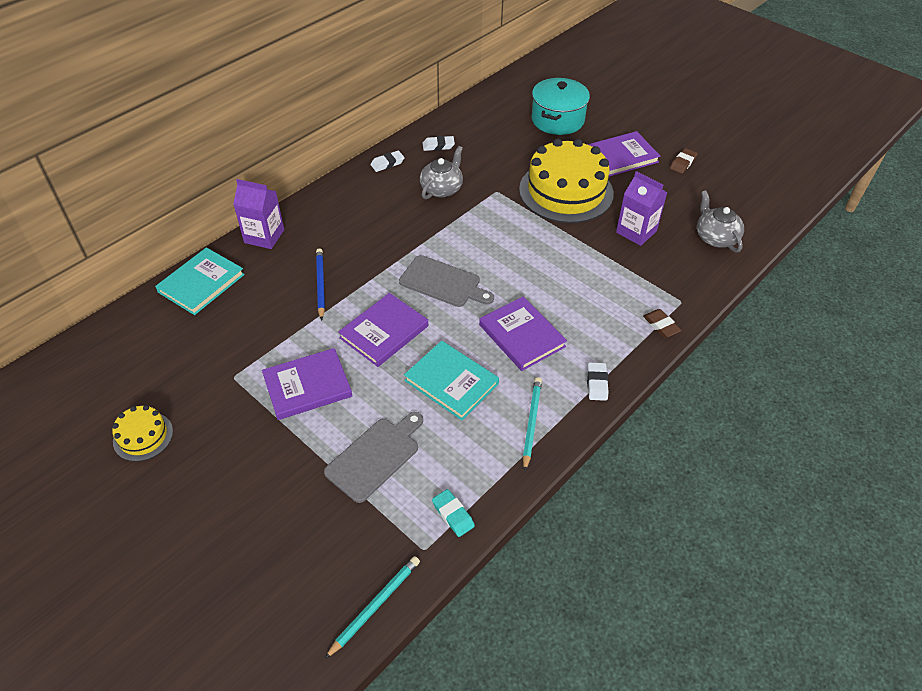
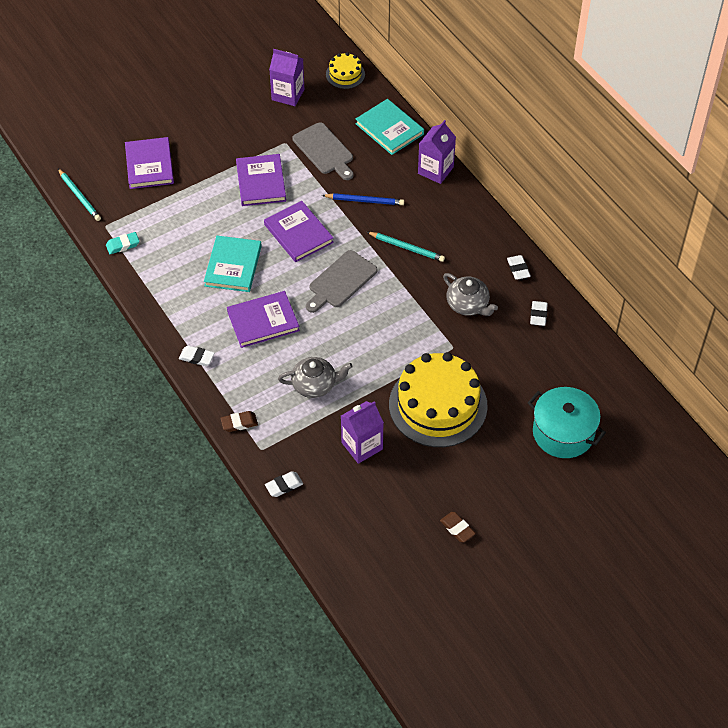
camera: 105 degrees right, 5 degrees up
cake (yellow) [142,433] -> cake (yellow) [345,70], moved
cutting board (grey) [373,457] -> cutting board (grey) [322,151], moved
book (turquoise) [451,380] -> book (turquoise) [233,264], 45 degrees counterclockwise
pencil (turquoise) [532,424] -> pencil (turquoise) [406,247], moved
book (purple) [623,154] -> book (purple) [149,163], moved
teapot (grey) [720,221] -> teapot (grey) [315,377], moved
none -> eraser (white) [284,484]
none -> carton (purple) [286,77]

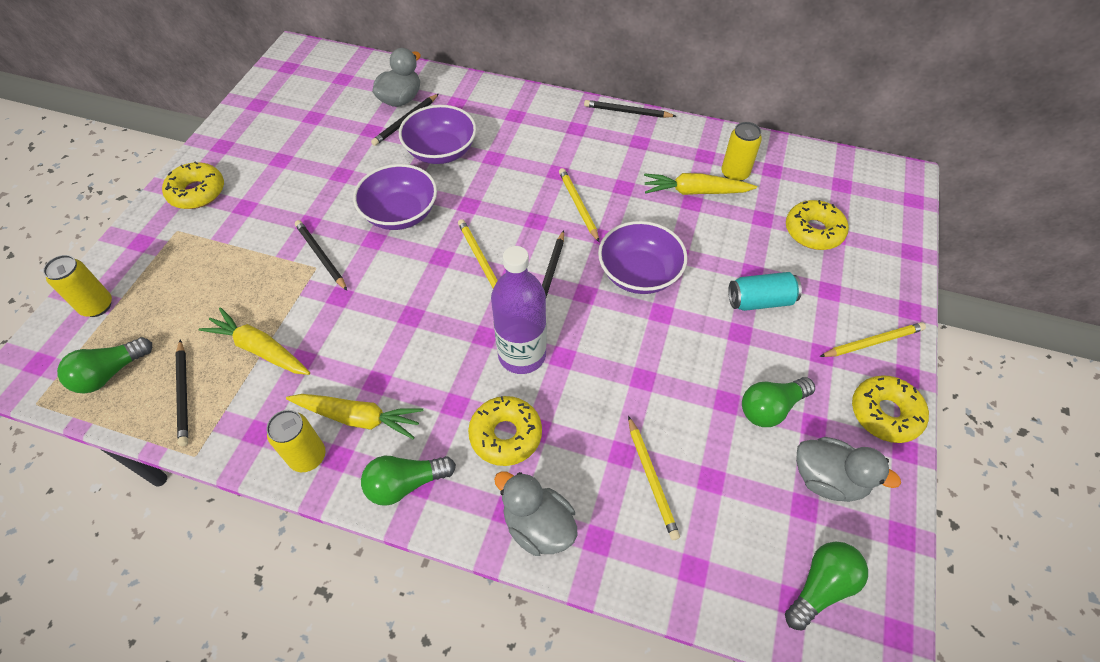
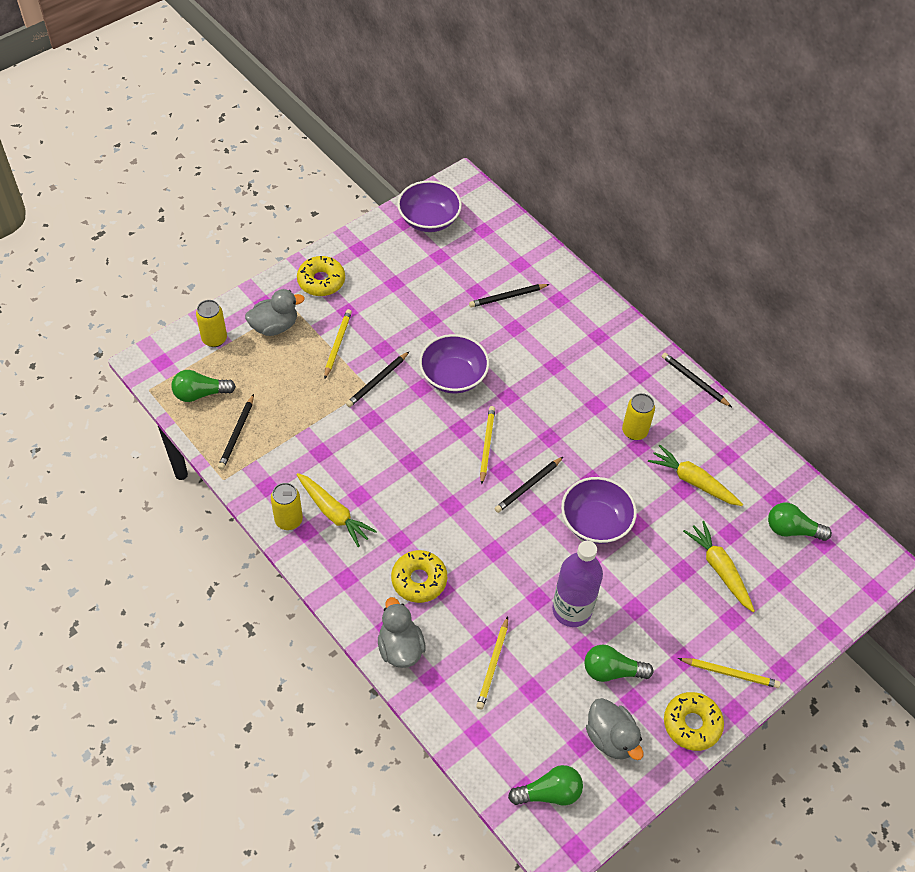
camera: 30 degrees right, 0 degrees up
carrot (yellow) [254,341] -> carrot (yellow) [719,566], moved
pencil (black) [321,255] -> pencil (black) [378,379], 135 degrees counterclockwise
light bulb (green) [408,481] -> light bulb (green) [800,522], moved
duck (grey) [396,77] -> duck (grey) [275,312], moved
bowl (purple) [437,134] -> bowl (purple) [429,206], moved
bottle (purple) [519,310] -> bottle (purple) [577,584], moved
pencil (yellow) [579,205] -> pencil (yellow) [338,344], moved
can (yellow) [741,151] -> can (yellow) [638,416], moved
can (turquoise) [765,291] -> none
donut (yellow) [817,225] -> none

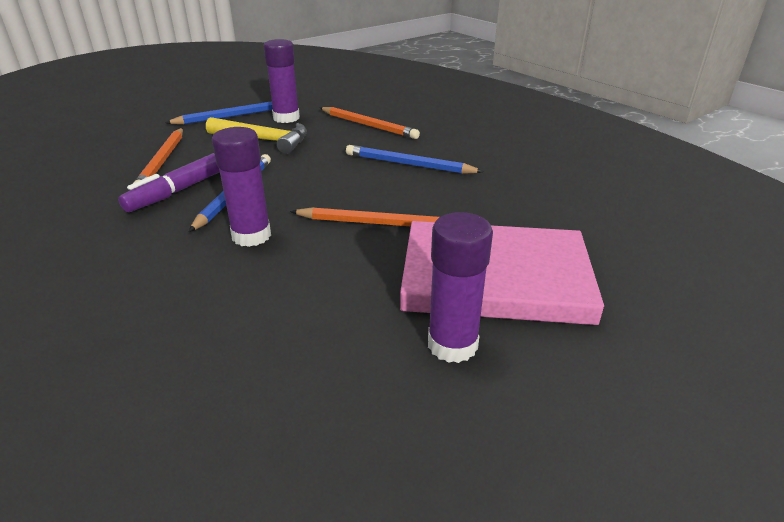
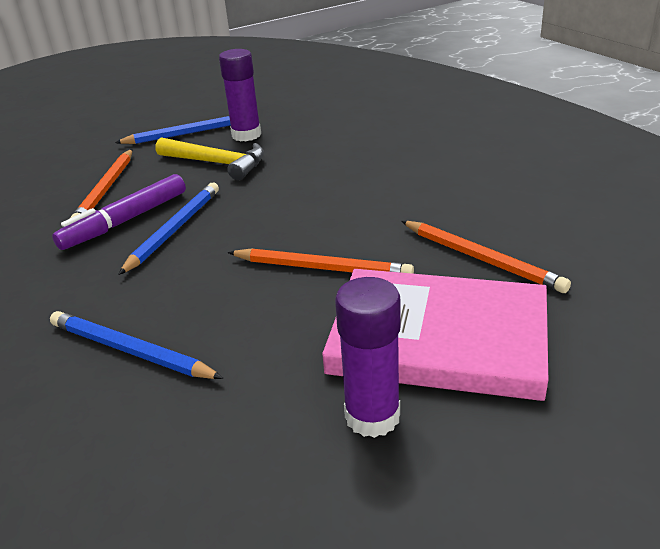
camera: 10 degrees right, 0 degrees up
glue stick (purple) [241,187] -> none
pencil (orange) [370,123] -> pencil (orange) [486,257], moved
pencil (blue) [415,159] -> pencil (blue) [137,345], moved

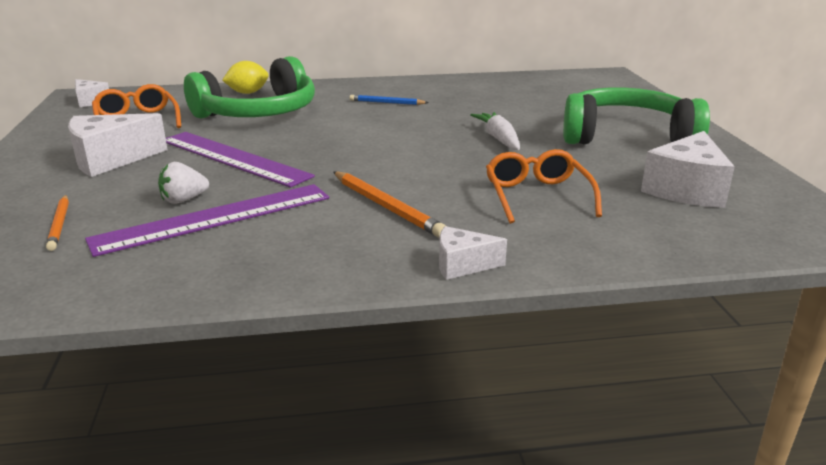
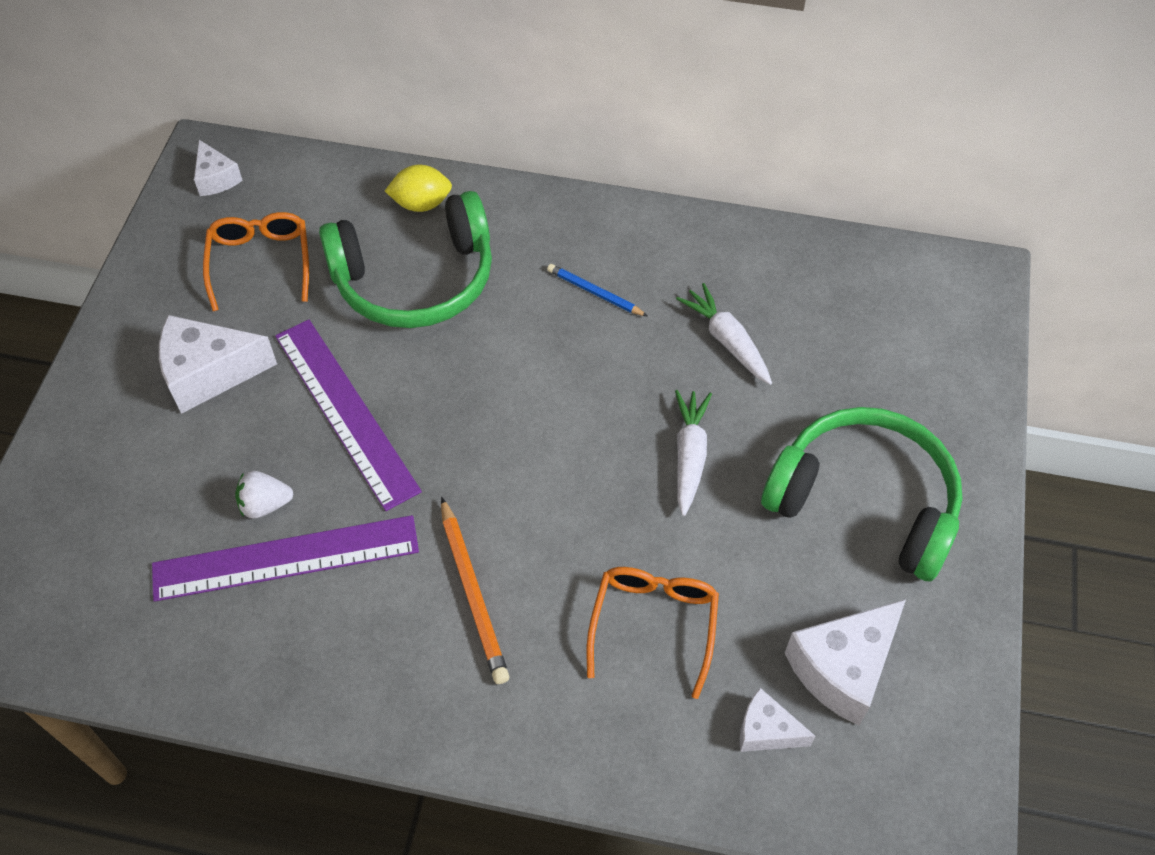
camera: 20 degrees right, 30 degrees up
pencil (orange) [57,223] -> none
cheese (white) [473,253] -> cheese (white) [777,720], moved
none -> carrot (white) [724,334]

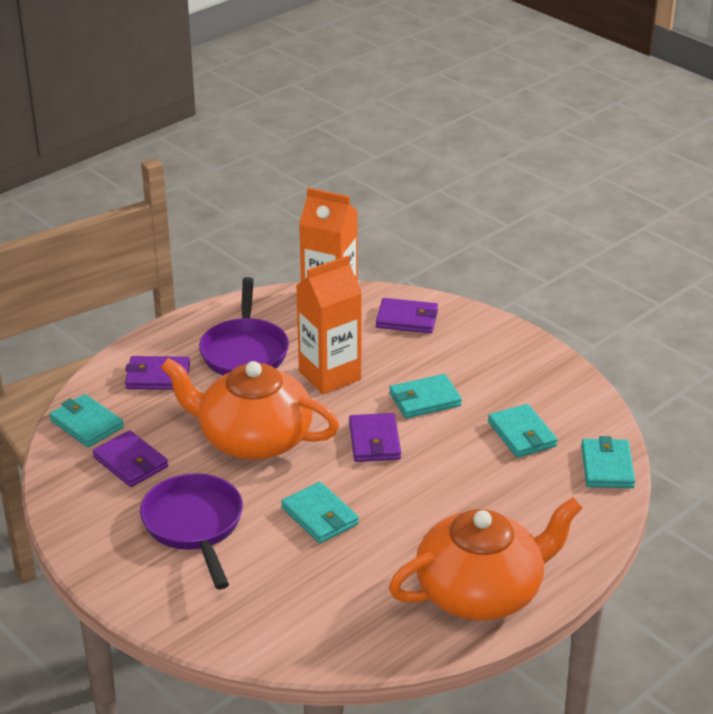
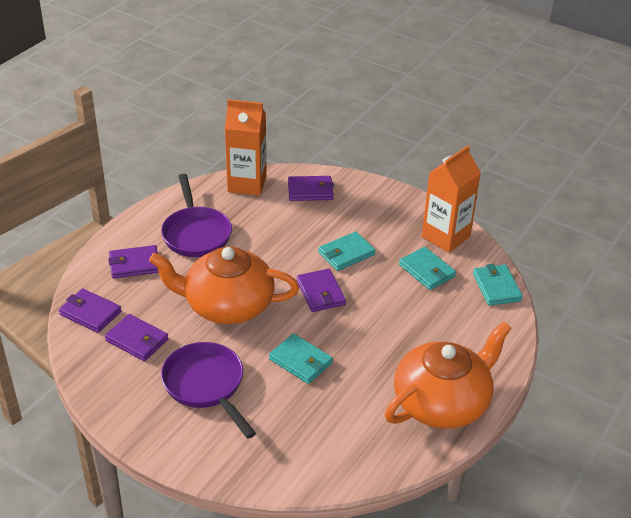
camera: 15 degrees left, 5 degrees up
wallet (turquoise) [86,420] -> wallet (purple) [90,310]
carton (orange) [329,325] -> carton (orange) [451,199], moved

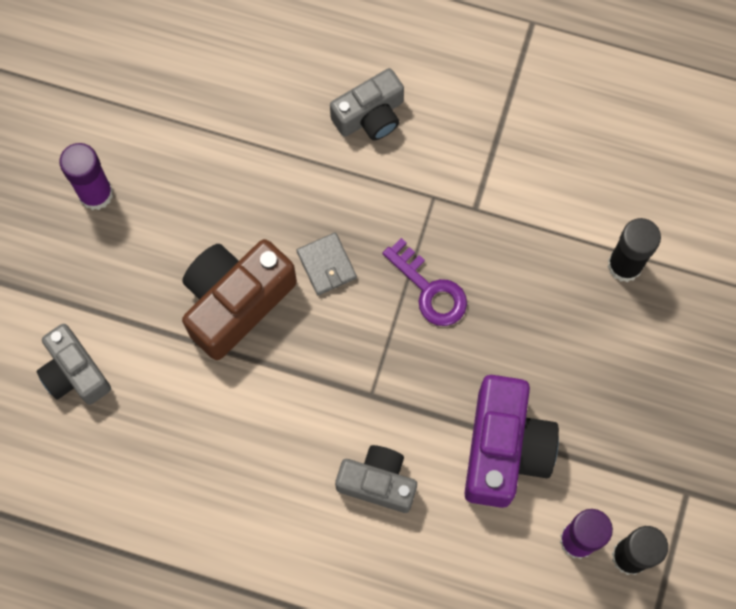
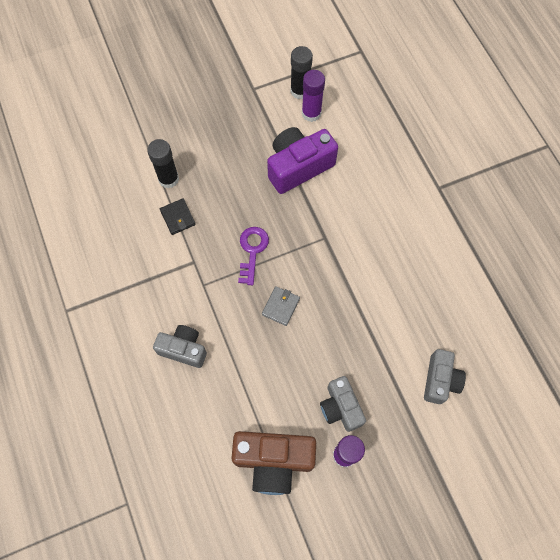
camera: 130 degrees left, 5 degrees down
camera (brown) [239,299] -> camera (brown) [274,463], moved
camera (grey) [376,479] -> camera (grey) [343,404], moved
none -> wallet (black) [178,216]

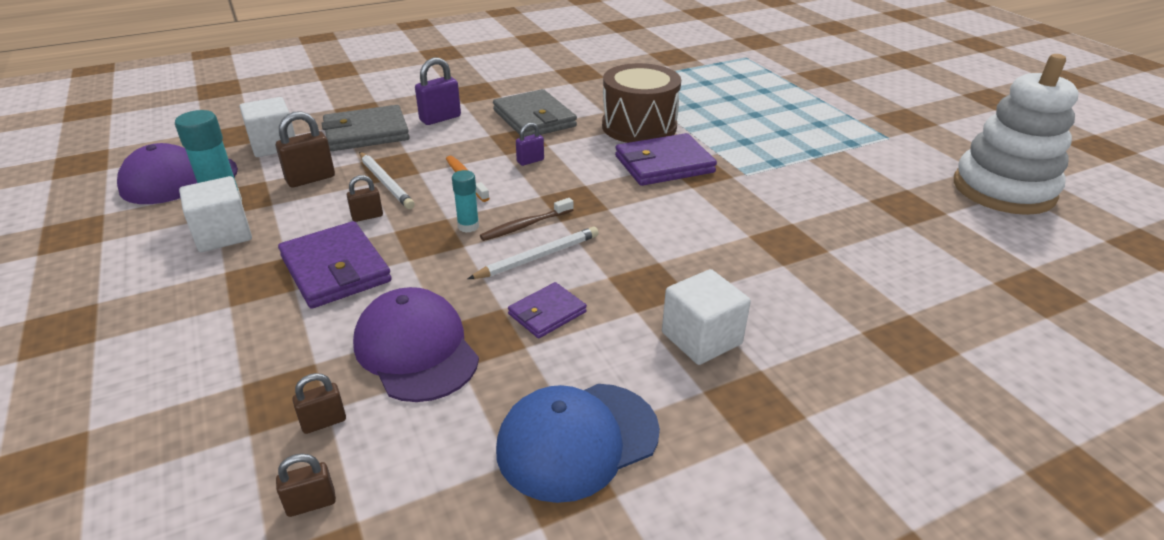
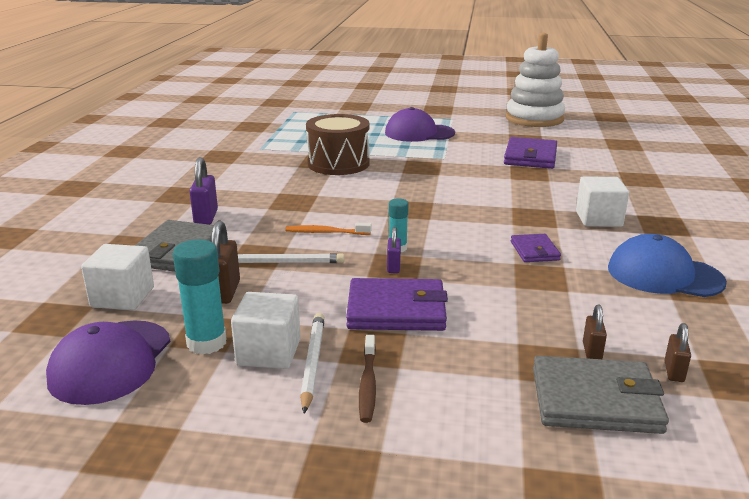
camera: 55 degrees left, 10 degrees down
padlock (brown) [365,198] -> none
cap (purple) [416,344] -> cap (purple) [420,124], moved
pencil (white) [533,253] -> pencil (white) [312,363], moved
toothbrush (brown) [526,219] -> toothbrush (brown) [367,379], moved
wallet (grey) [535,113] -> wallet (grey) [601,395], moved
cap (blue) [578,443] -> cap (blue) [667,265], 105 degrees clockwise
padlock (purple) [530,144] -> padlock (purple) [394,250], moved
wallet (purple) [666,159] -> wallet (purple) [530,153], moved

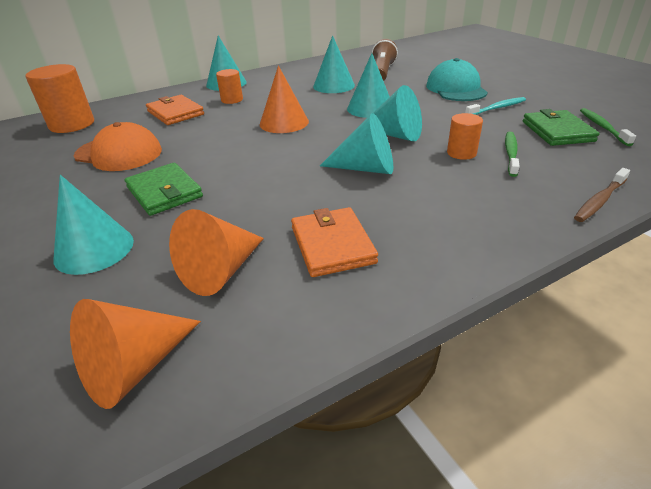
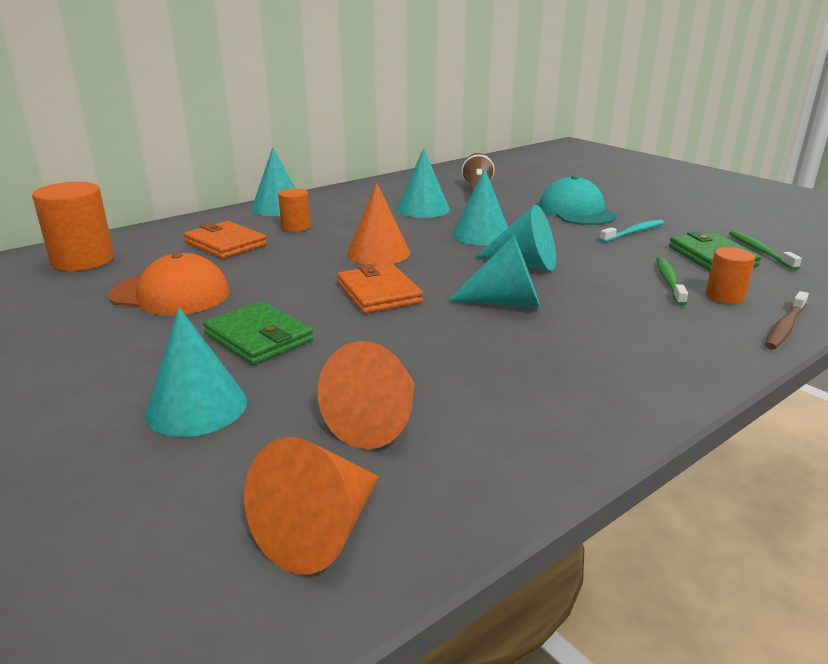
camera: 10 degrees left, 10 degrees down
wallet (orange) [334,242] -> wallet (orange) [380,289], moved
cylinder (orange) [465,136] -> cylinder (orange) [730,275], moved

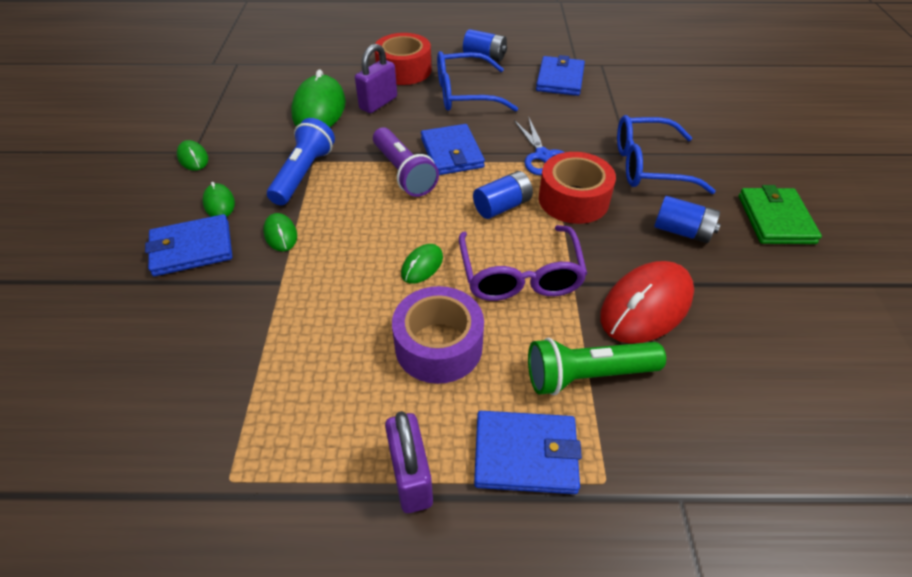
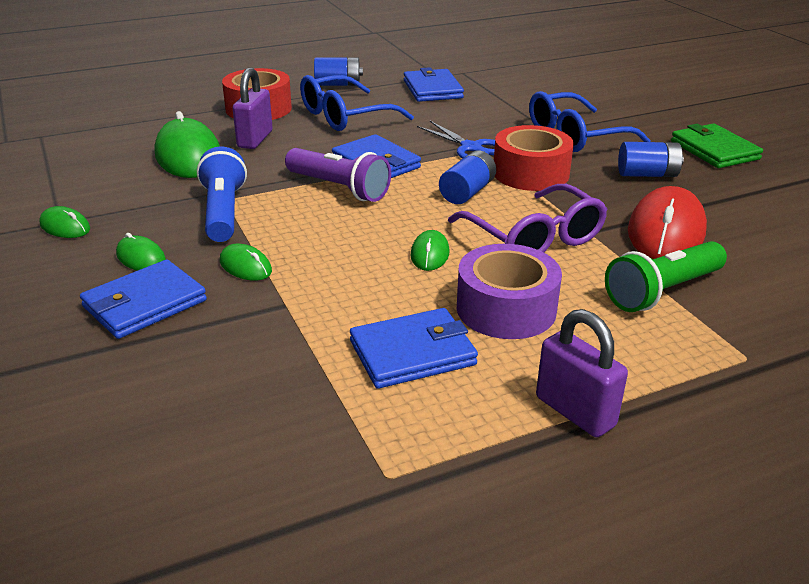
camera: 25 degrees left, 15 degrees down
wallet (blue) [528,452] -> wallet (blue) [414,348], moved

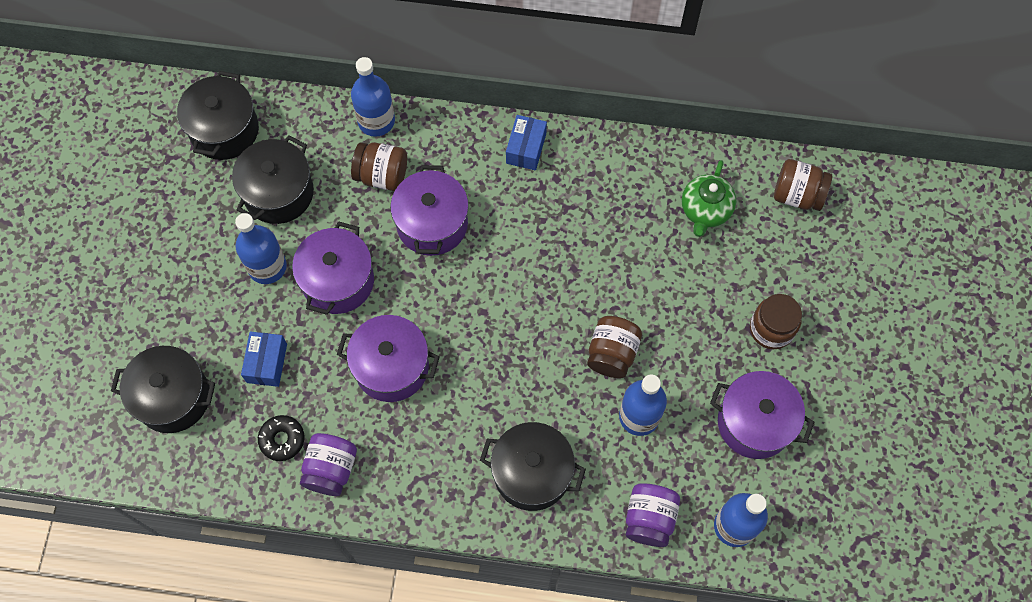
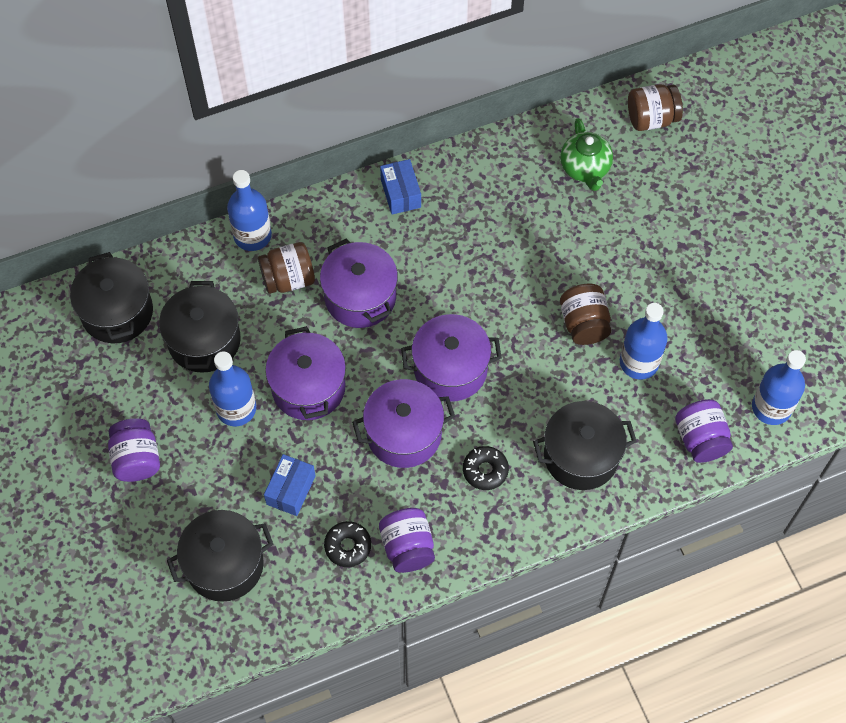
camera: 30 degrees left, 5 degrees down
box (blue) [264,359] -> box (blue) [289,485], 45 degrees clockwise
pot (purple) [762,415] -> pot (purple) [451,357], moved
jar (brown) [776,321] -> none
none -> jar (purple) [134,450]
none -> donut (black) [486,468]

